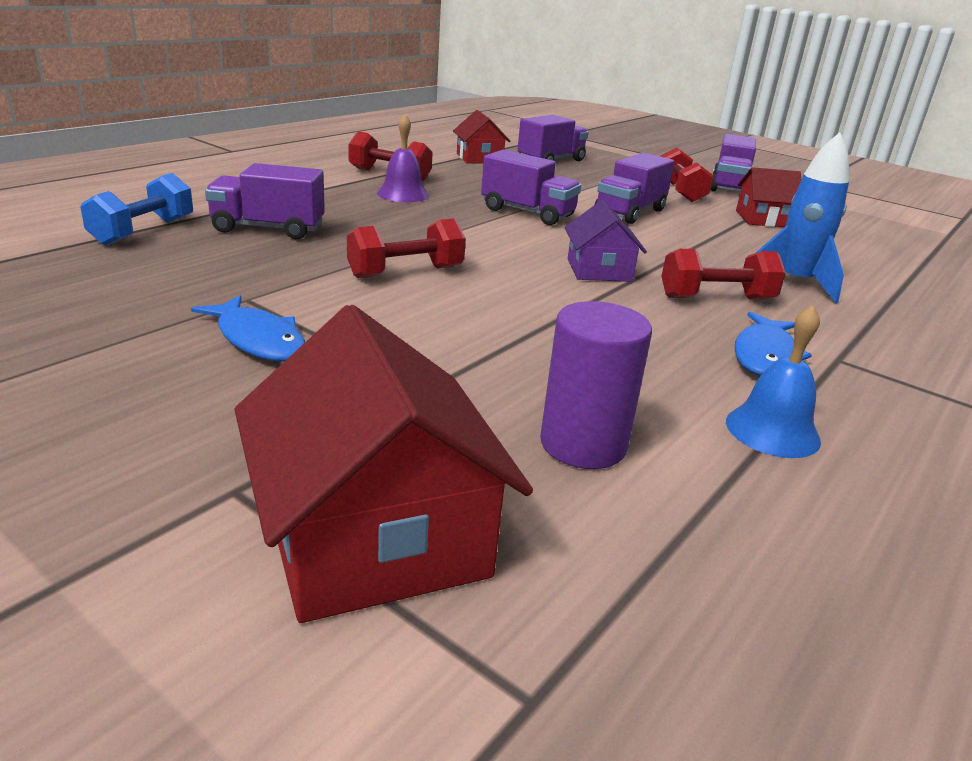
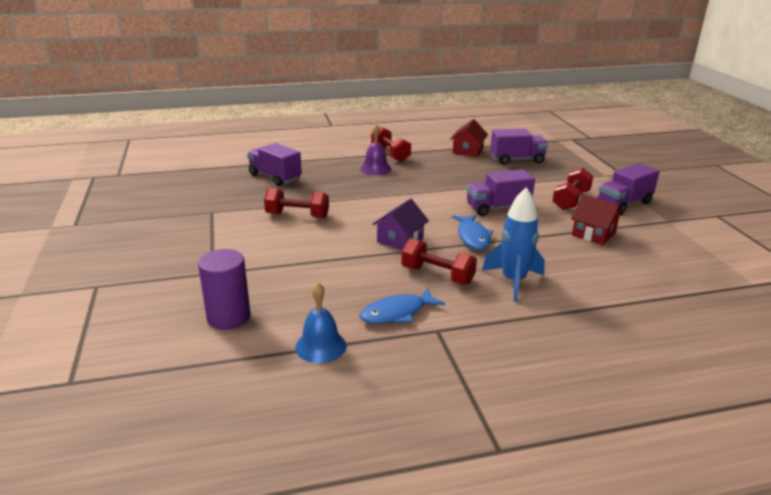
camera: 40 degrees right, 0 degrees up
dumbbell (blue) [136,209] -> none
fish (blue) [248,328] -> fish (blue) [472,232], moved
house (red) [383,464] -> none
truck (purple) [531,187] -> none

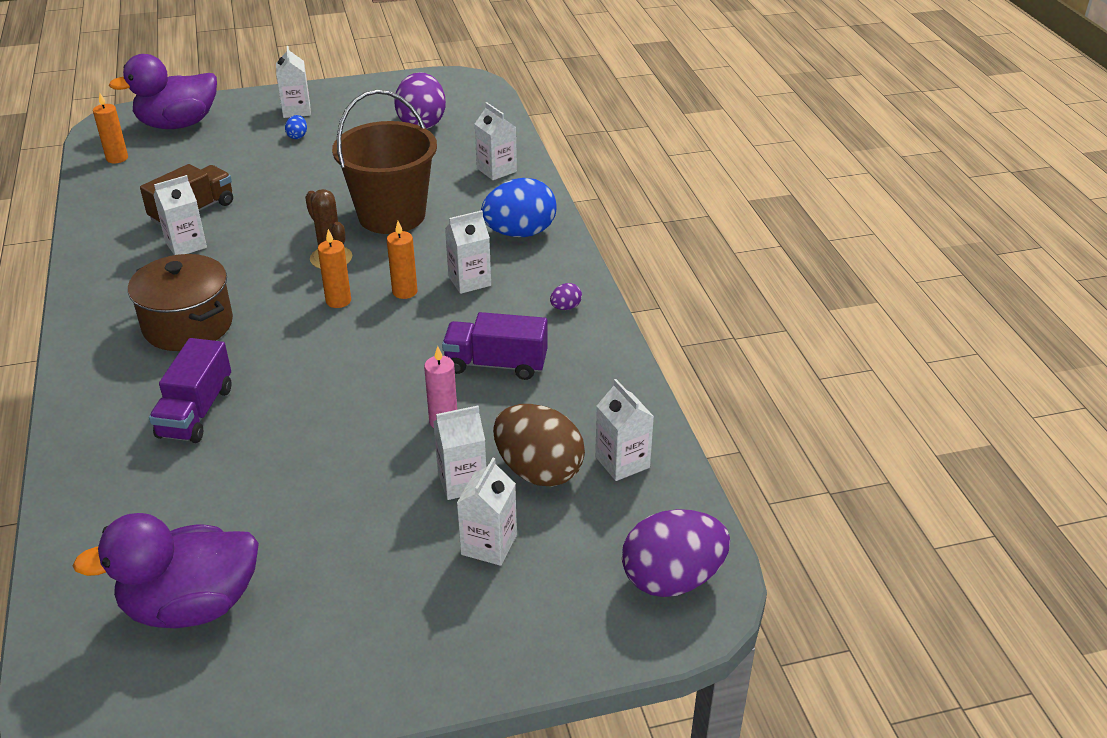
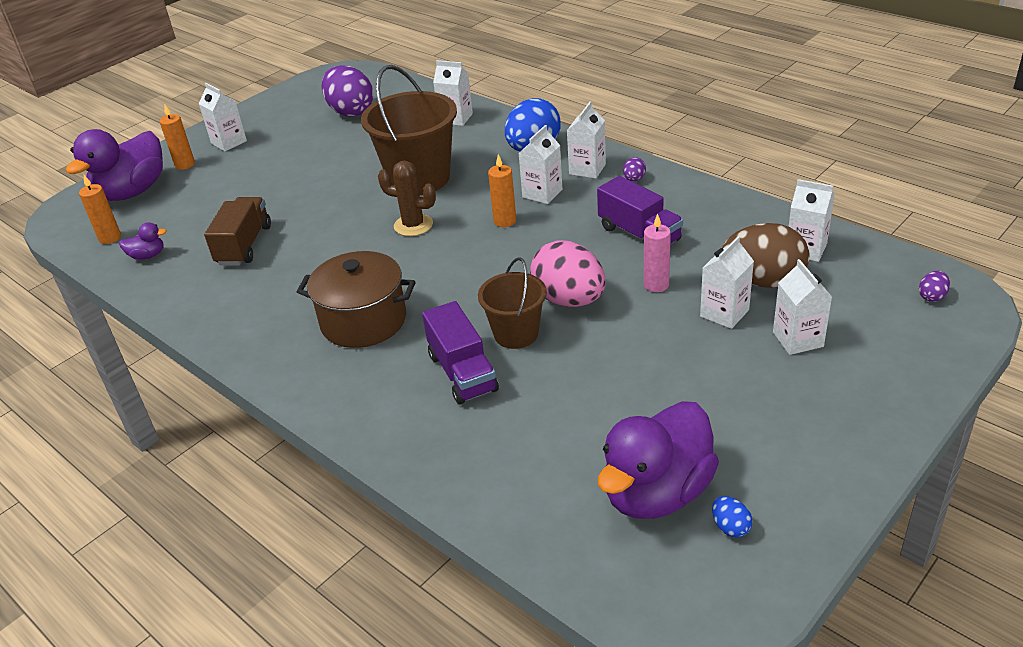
camera: 30 degrees left, 0 degrees up
carton (white) [180,215] -> carton (white) [586,140], moved
egg (blue) [296,127] -> egg (blue) [732,517], moved
candle (orange) [334,268] -> candle (orange) [177,137], moved
truck (purple) [495,346] -> truck (purple) [640,210], 105 degrees counterclockwise
egg (purple) [676,553] -> egg (purple) [934,286], x0.42
none -> duck (purple) [142,241]
none -> bucket (brown) [512,303]
none -> egg (pink) [568,273]

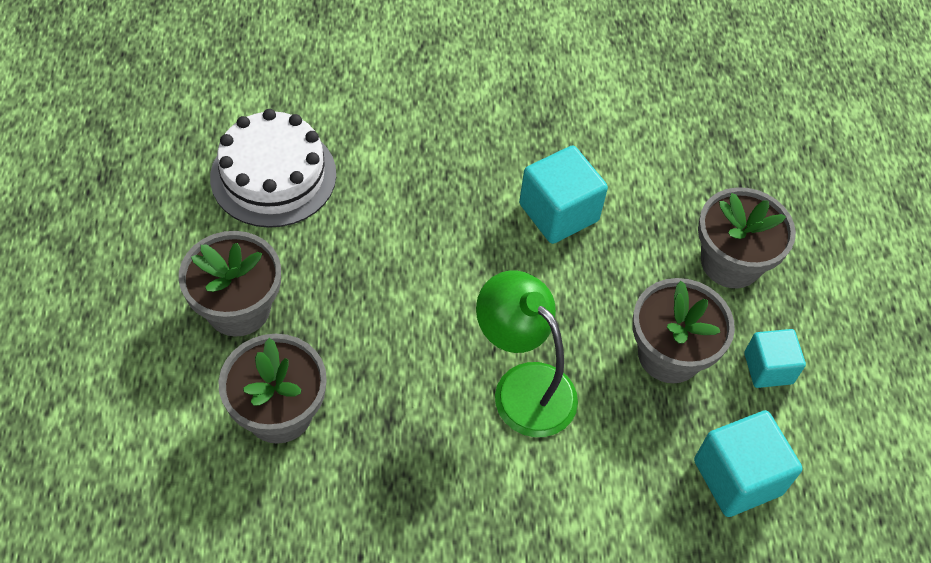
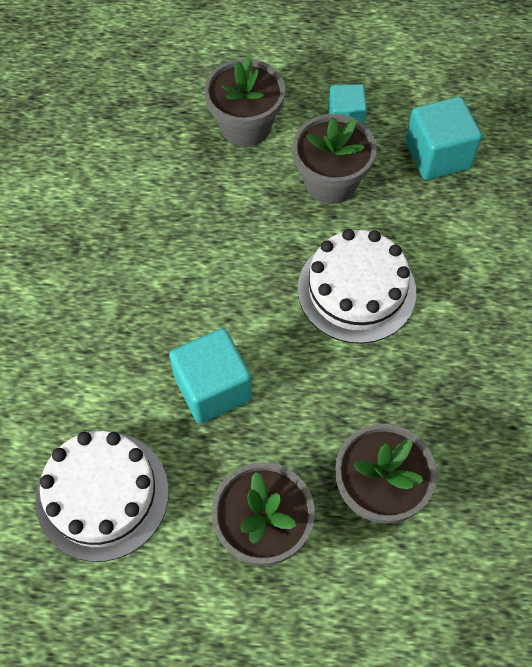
camera: 80 degrees left, 5 degrees up
lamp (green) [527,353] -> cake (white) [357,286]
cube (turquoise) [563,194] -> cube (turquoise) [210,376], moved

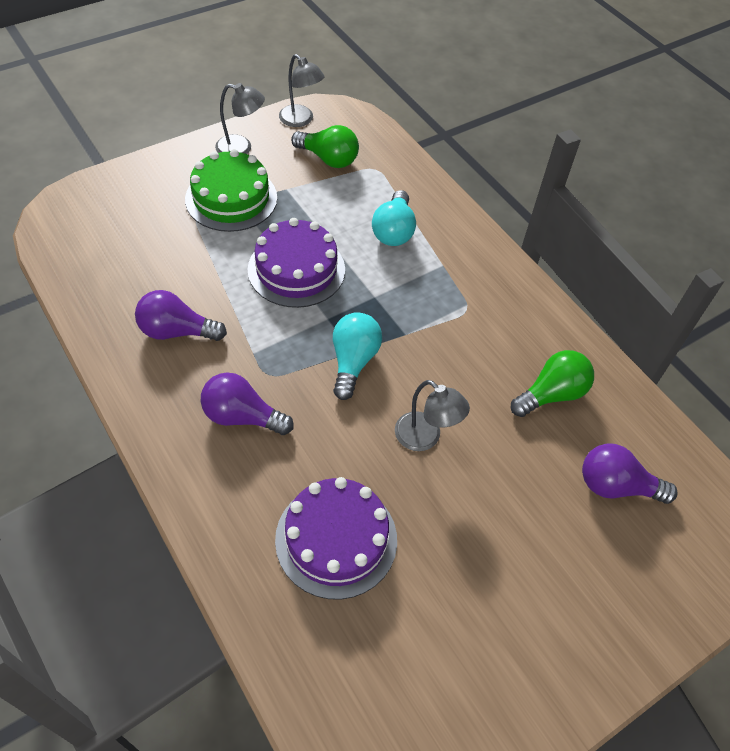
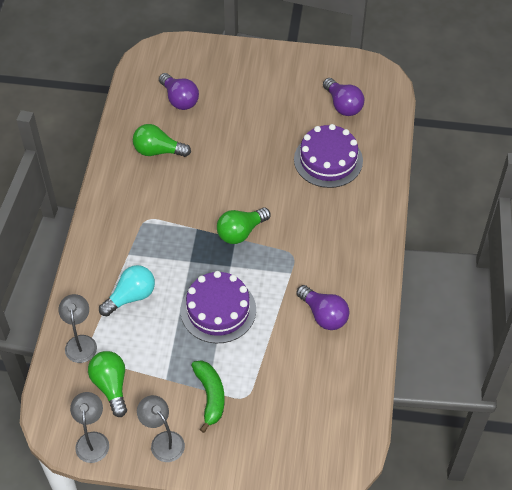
camera: 135 degrees left, 0 degrees up
cake (green) [231,190] -> banana (green) [208,396]
light bulb (purple) [247,404] -> light bulb (purple) [343,97], moved
light bulb (turquoise) [357,356] -> light bulb (green) [244,226]
lamp (grey) [432,415] -> lamp (grey) [77,328], moved

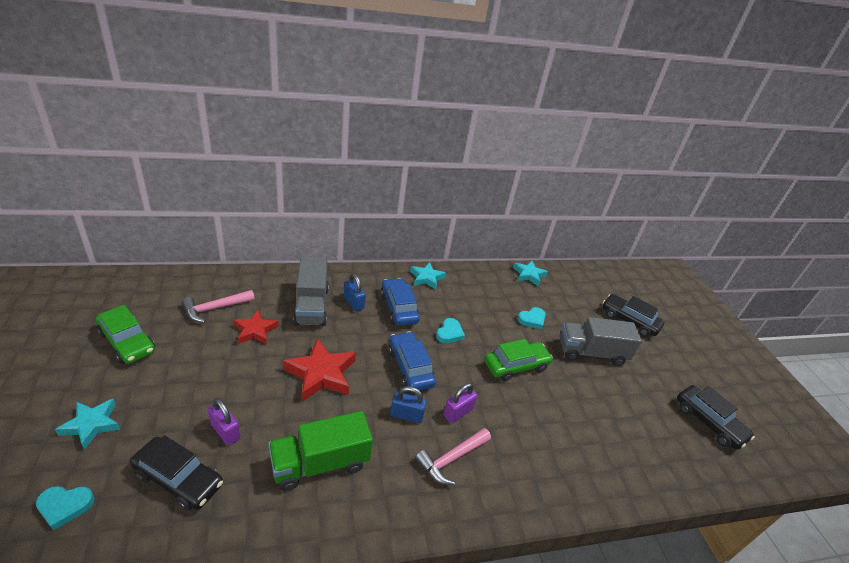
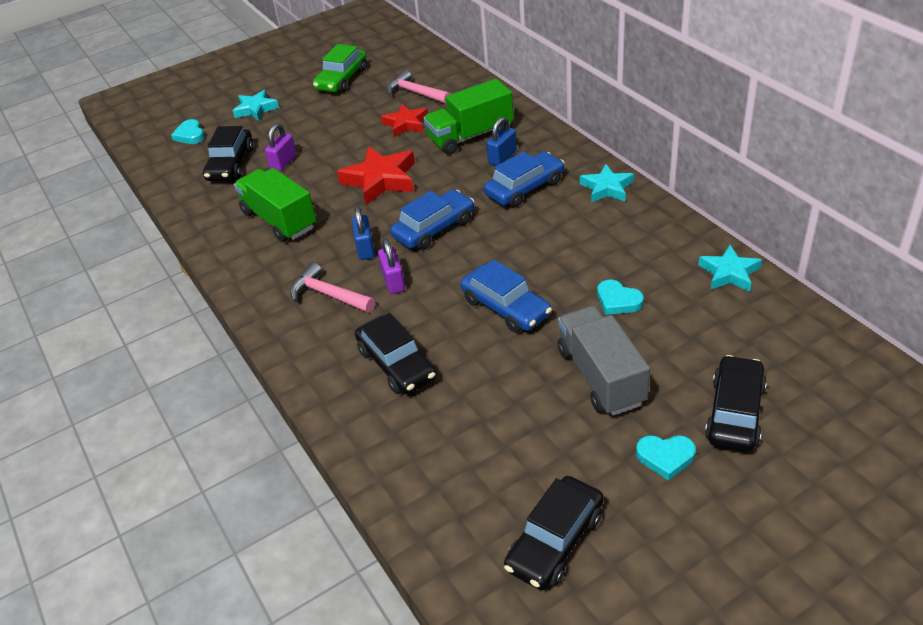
camera: 80 degrees right, 5 degrees up
truck (grey) [311,291] -> truck (green) [469,117]
heart (turquoise) [450,330] -> heart (turquoise) [666,458], moved
padlock (purple) [460,403] -> padlock (purple) [391,266], 45 degrees clockwise
car (green) [518,360] -> car (blue) [506,296]
none -> car (black) [395,353]

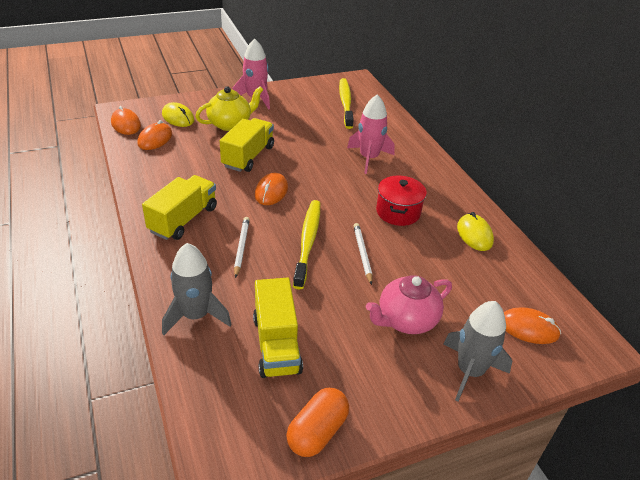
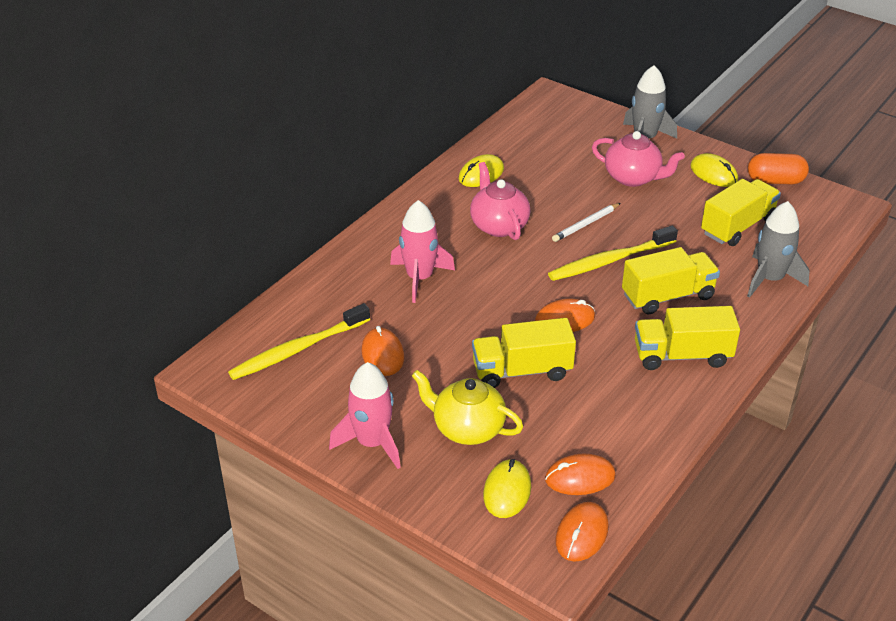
camera: 120 degrees left, 0 degrees up
pencil (white) [242,247] -> truck (yellow) [671,280]
pot (red) [401,201] -> teapot (pink) [500,201]
mouse (orange) [532,325] -> mouse (orange) [382,351], moved
none -> mouse (yellow) [714,170]

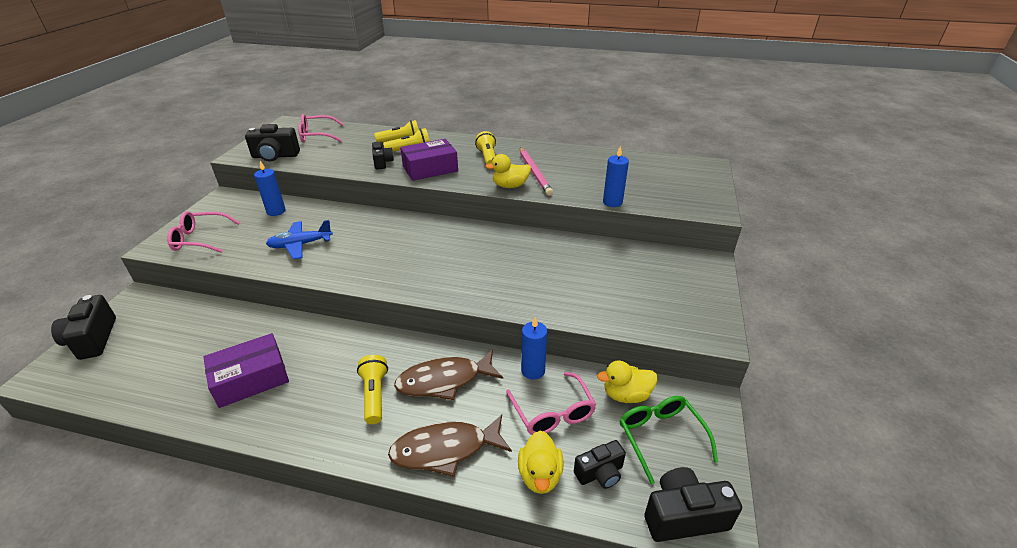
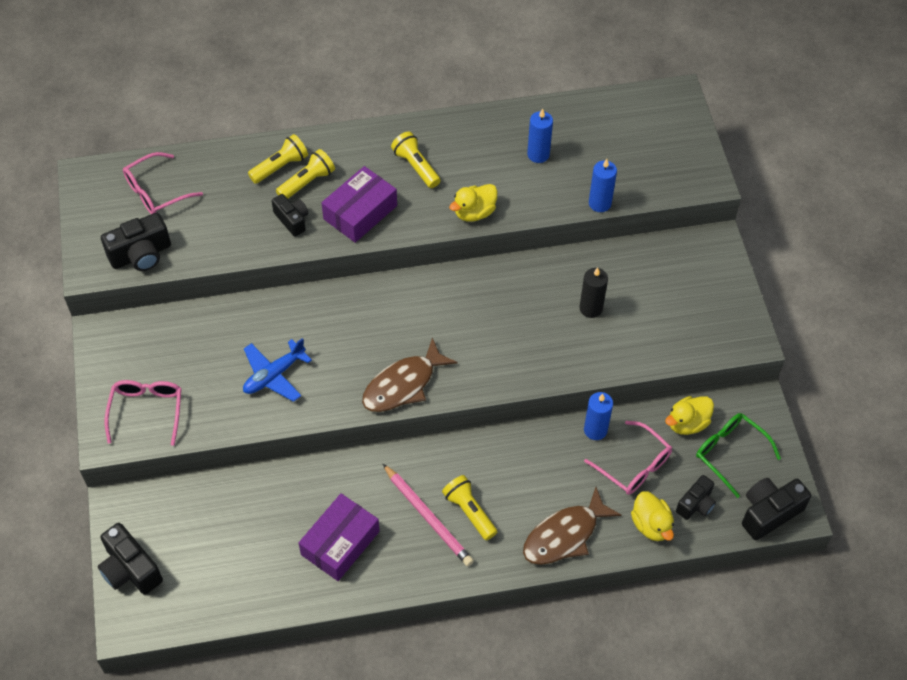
camera: 25 degrees left, 20 degrees up
glasses (pink) [203,232] -> glasses (pink) [143,413], 120 degrees clockwise
candle (blue) [270,188] -> candle (blue) [540,136], moved
fish (brown) [448,375] -> fish (brown) [409,375], moved
pencil (pink) [536,172] -> pencil (pink) [428,515], moved
none -> candle (black) [594,292]

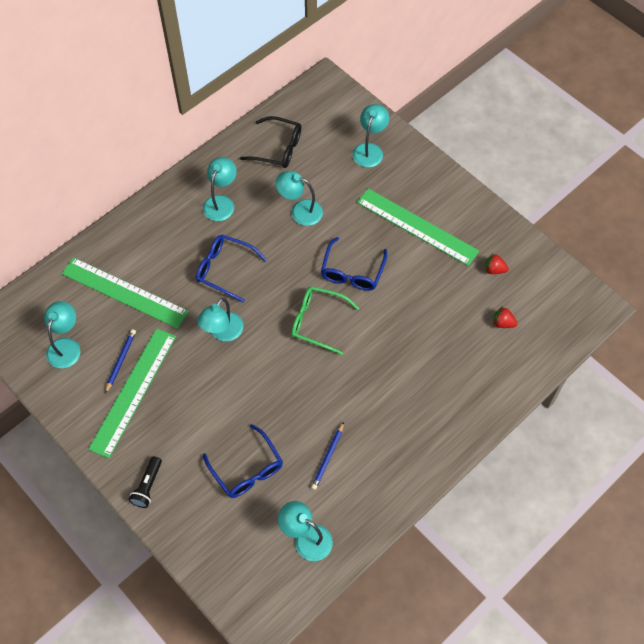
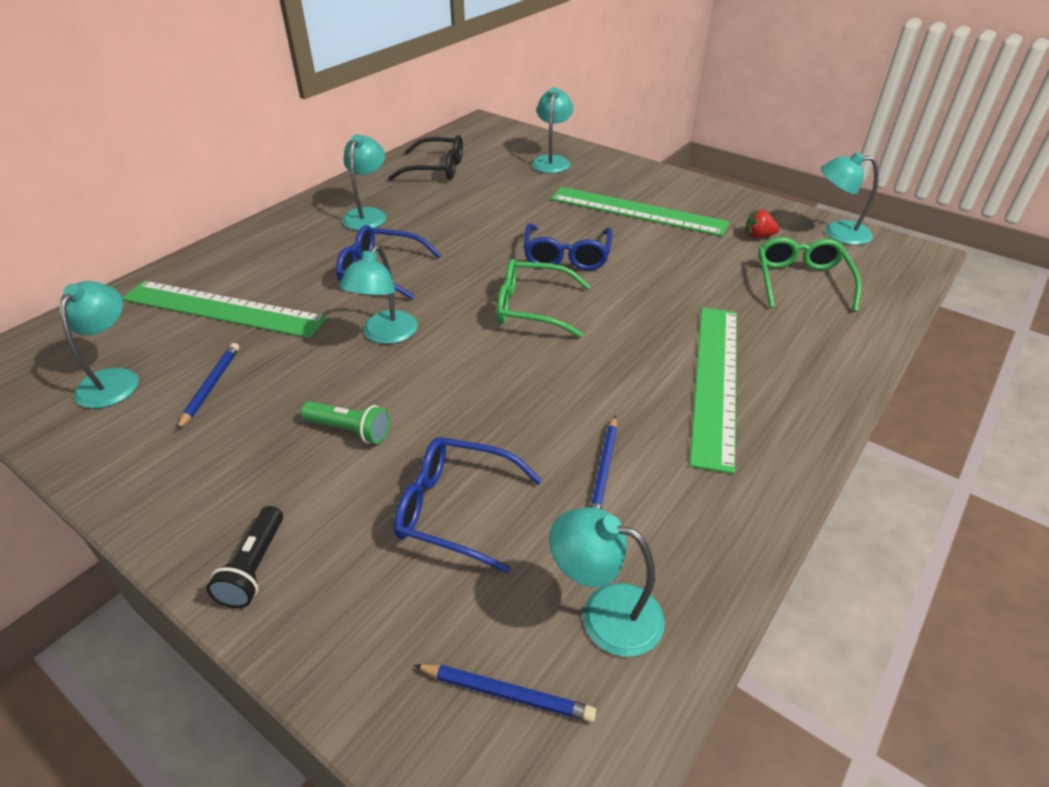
camera: 10 degrees left, 20 degrees down
ruler (green) [132,393] -> ruler (green) [713,391], moved
glasses (blue) [243,461] -> glasses (blue) [468,505], 150 degrees clockwise
lamp (turquoise) [299,198] -> lamp (turquoise) [850,198], moved
strawberry (red) [505,317] -> glasses (green) [810,274]
none -> flashlight (green) [345,422]
none -> pencil (blue) [505,693]

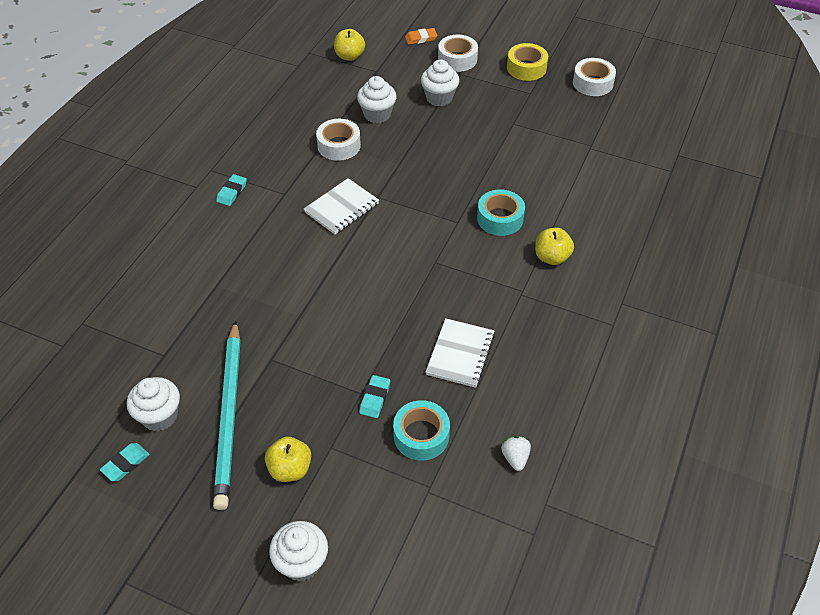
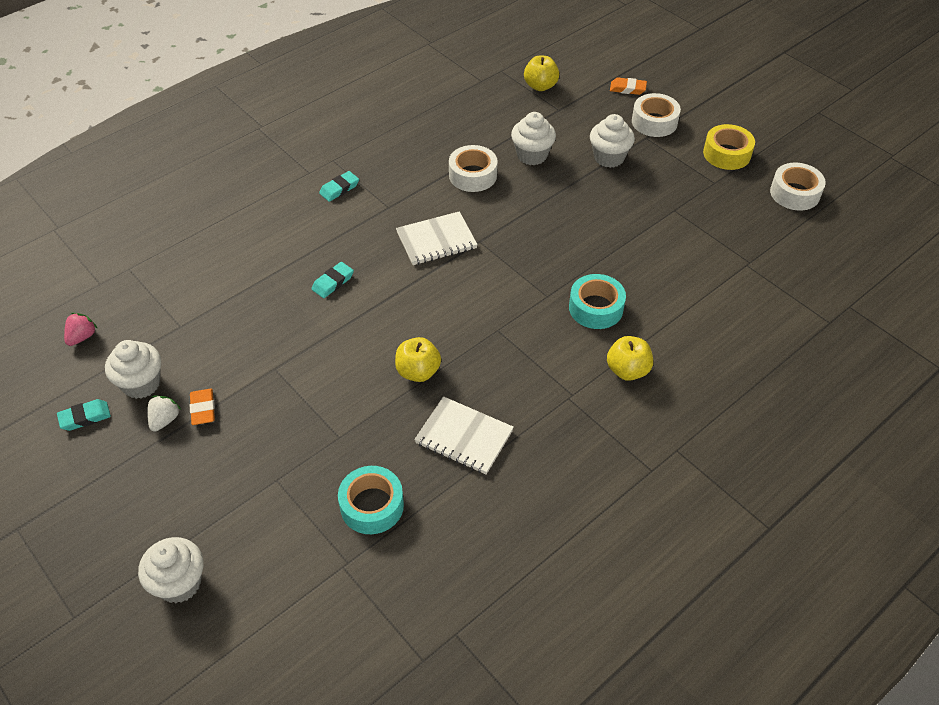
camera: 25 degrees right, 0 degrees up
pencil (turquoise) [226,415] -> eraser (orange) [202,406]
apple (yellow) [288,459] -> apple (yellow) [418,359], moved
eraser (turquoise) [374,396] -> eraser (turquoise) [333,280], moved
notebook (white) [460,353] -> notebook (white) [464,435], 75 degrees clockwise
strawberry (white) [516,453] -> strawberry (white) [164,413], moved
none -> strawberry (pink) [80,329]

